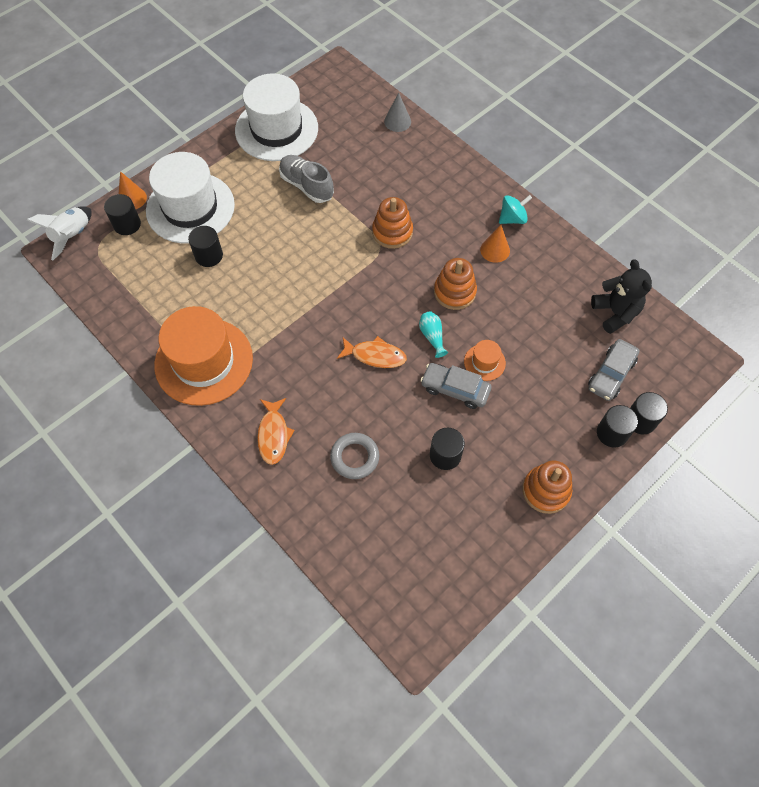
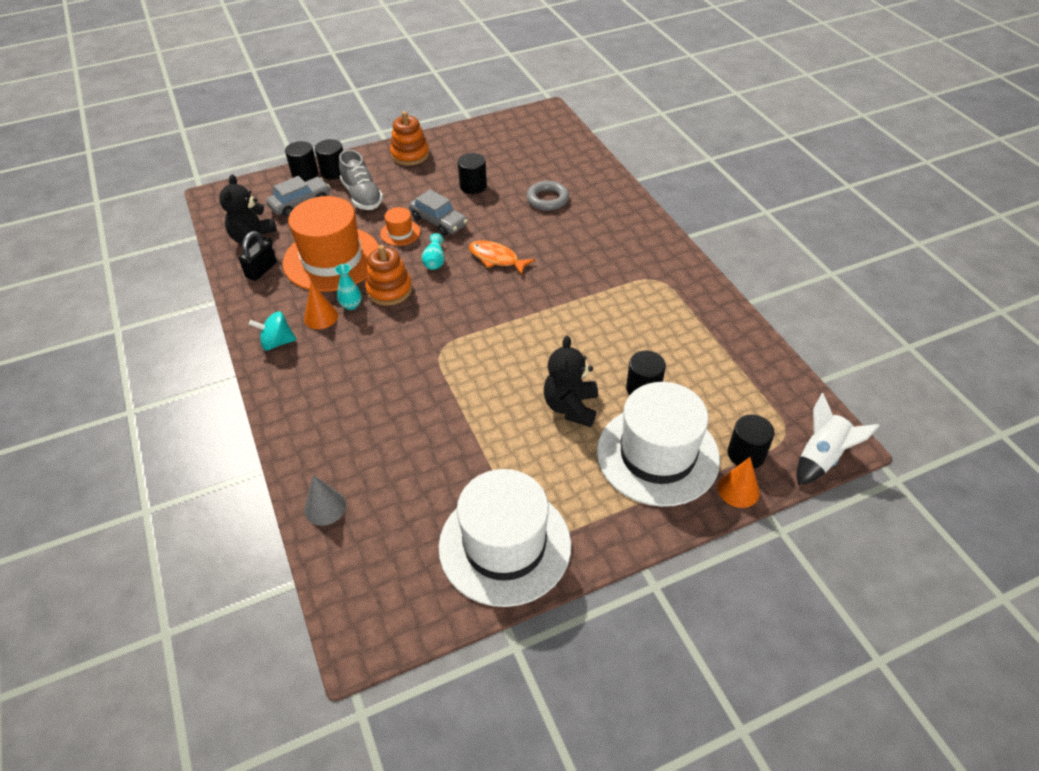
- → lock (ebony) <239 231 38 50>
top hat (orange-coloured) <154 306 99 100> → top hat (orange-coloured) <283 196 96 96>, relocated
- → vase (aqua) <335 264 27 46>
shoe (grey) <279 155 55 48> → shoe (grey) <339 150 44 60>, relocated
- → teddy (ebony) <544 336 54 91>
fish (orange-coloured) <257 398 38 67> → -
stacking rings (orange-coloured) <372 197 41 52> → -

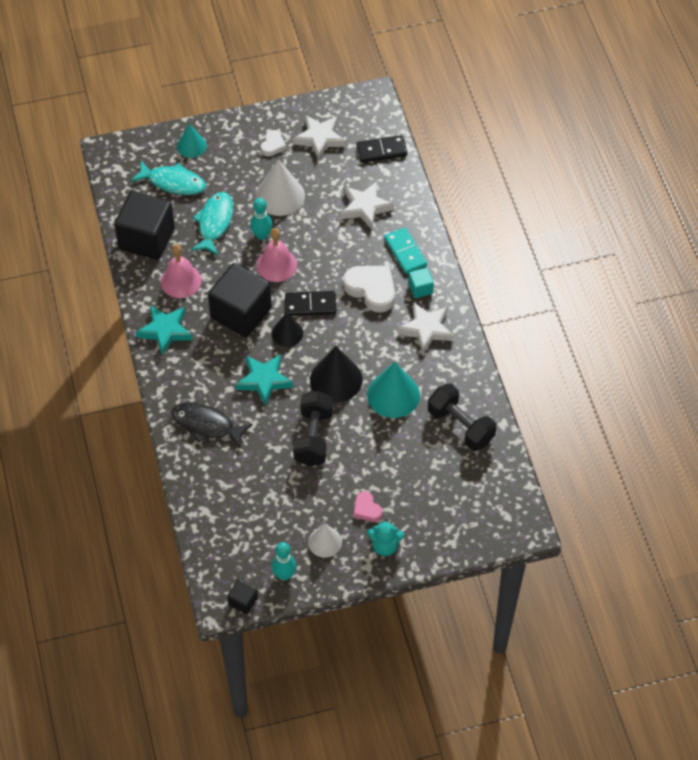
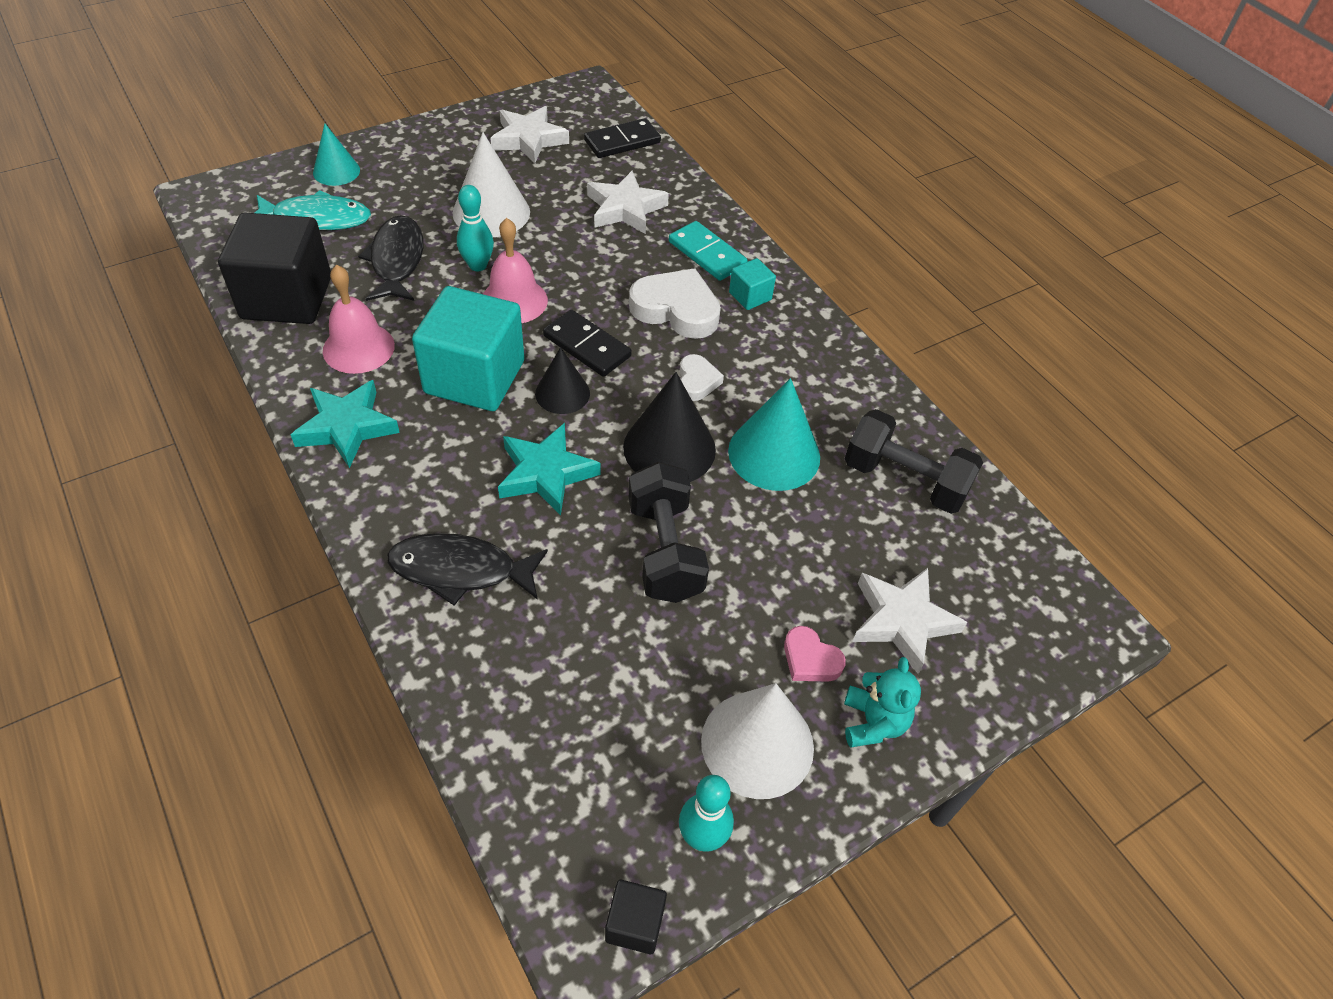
fish (aqua) <191 192 42 63> → fish (ebony) <358 215 65 86>
block (ebony) <208 263 64 74> → block (aqua) <412 286 113 125>
domino (ebony) <285 291 52 25> → domino (ebony) <543 310 89 67>, 60 degrees clockwise
heart shape (pure white) <261 130 25 26> → heart shape (pure white) <680 354 44 47>, relocated
cone shape (pure white) <308 523 34 34> → cone shape (pure white) <701 683 113 116>, x1.63
teddy (aqua) <367 519 38 37> → teddy (aqua) <844 657 77 91>, 75 degrees counterclockwise
five-pointed star (pure white) <398 302 56 52> → five-pointed star (pure white) <852 568 115 106>, relocated

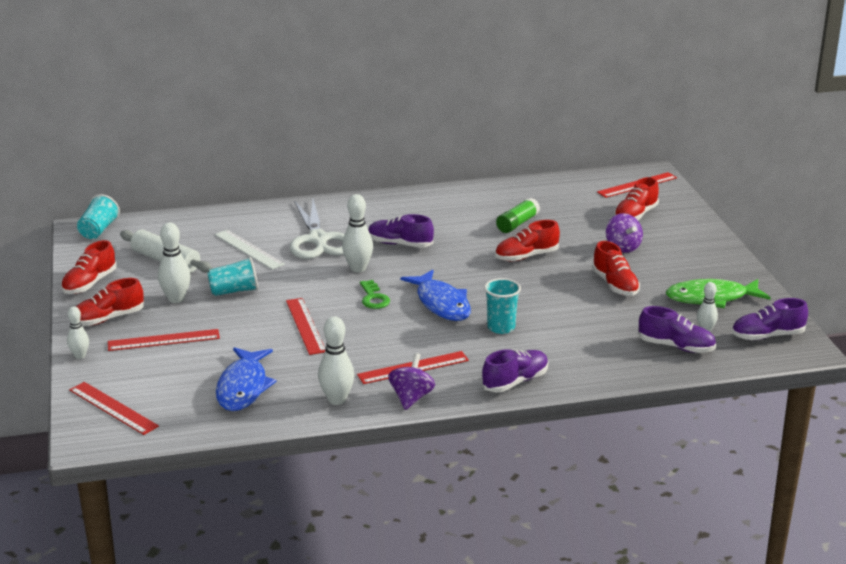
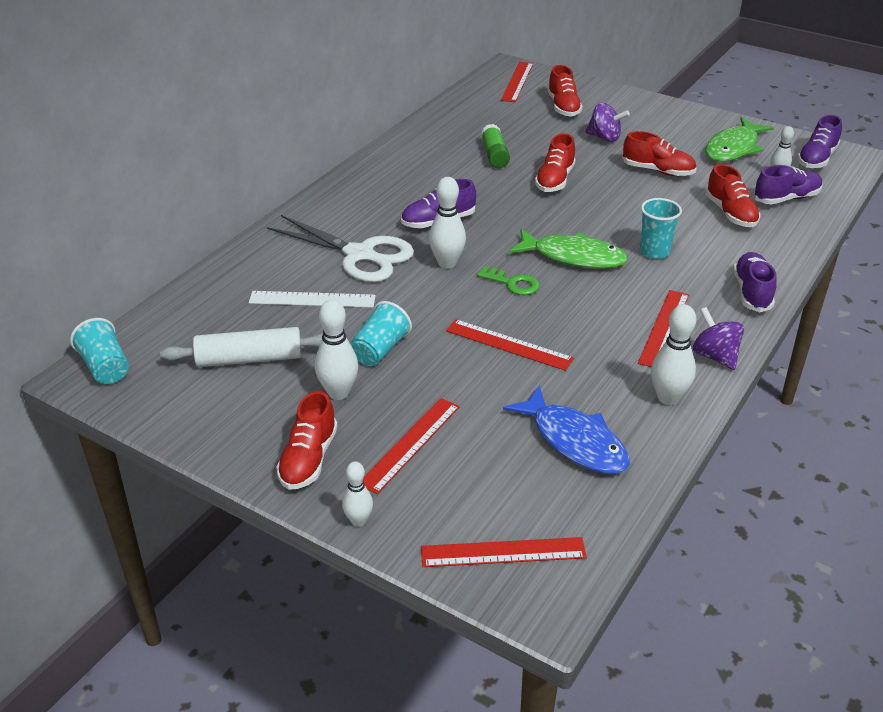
fish (cobalt) <401 270 70 51> → fish (leaf-green) <509 229 119 40>
shoe (crimson) <61 240 56 54> → shoe (crimson) <705 164 55 63>, relocated

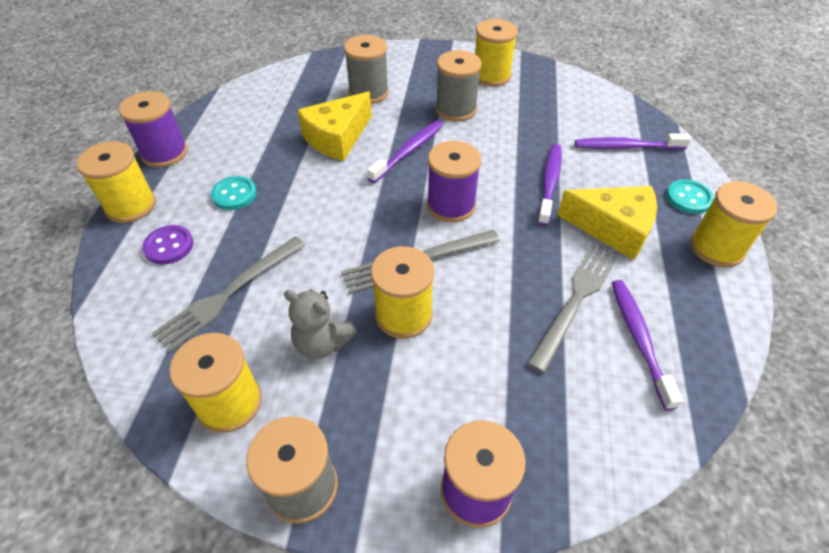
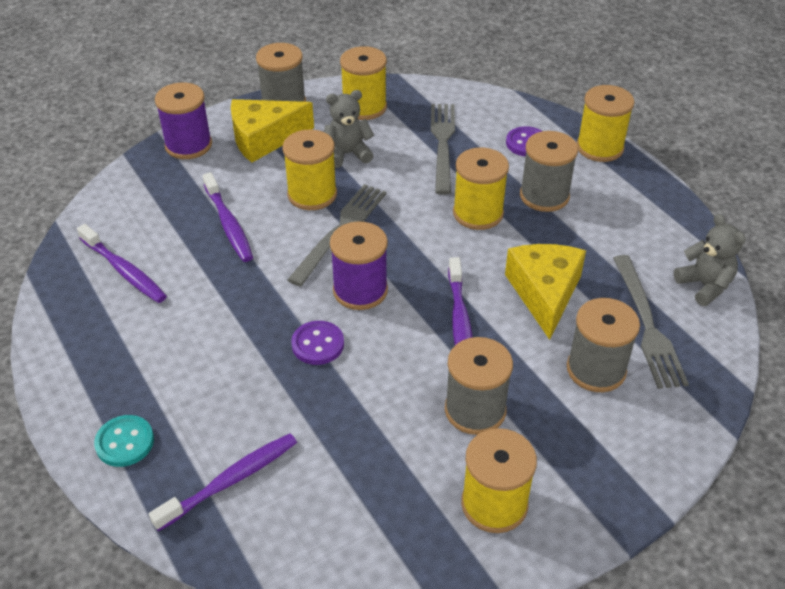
tooth brush (violet) <538 144 24 82> → tooth brush (violet) <203 172 50 90>, relocated
cheese (yellow) <557 186 100 74> → cheese (yellow) <231 99 83 64>, relocated
- → shirt button (violet) <291 321 53 44>
spool (yellow) <690 181 87 86> → spool (yellow) <453 148 56 82>, relocated
shirt button (aqua) <211 176 46 34> → spool (grey) <520 131 58 81>
fork (grey) <527 244 92 129> → fork (grey) <613 255 76 134>, relocated
- → teddy (grey) <674 214 72 92>
spool (violet) <119 91 69 76> → -

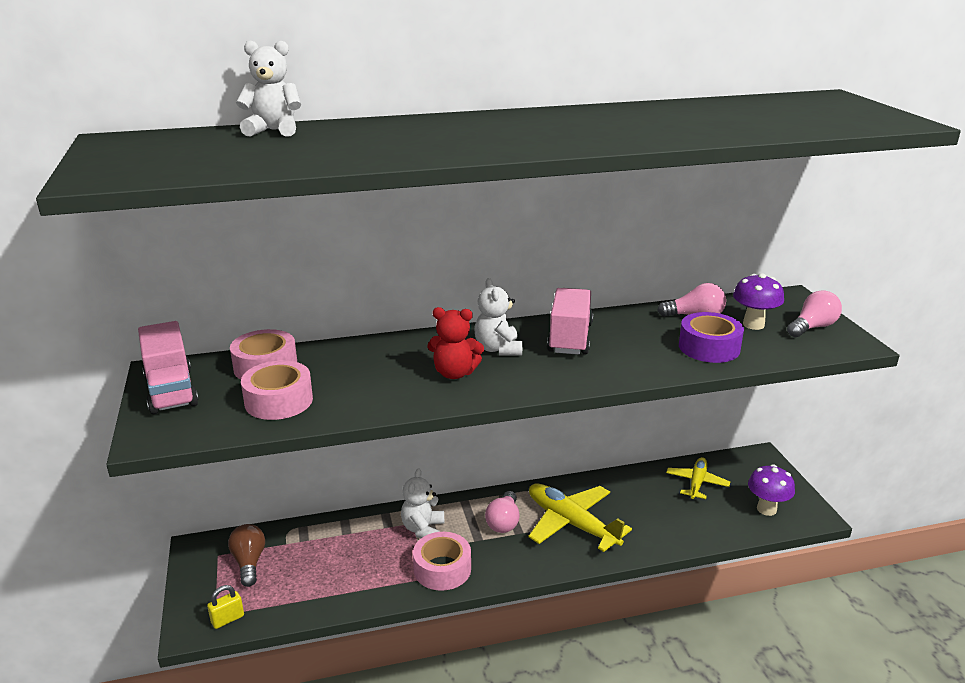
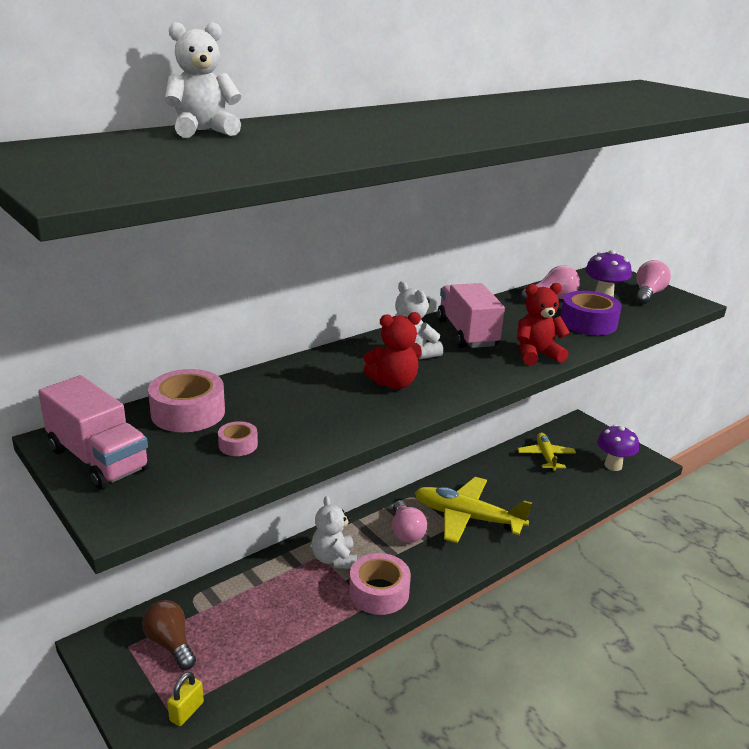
tape (pink) <241 360 72 60> → tape (pink) <218 421 40 35>, x0.50
- → teddy (crimson) <517 283 53 82>

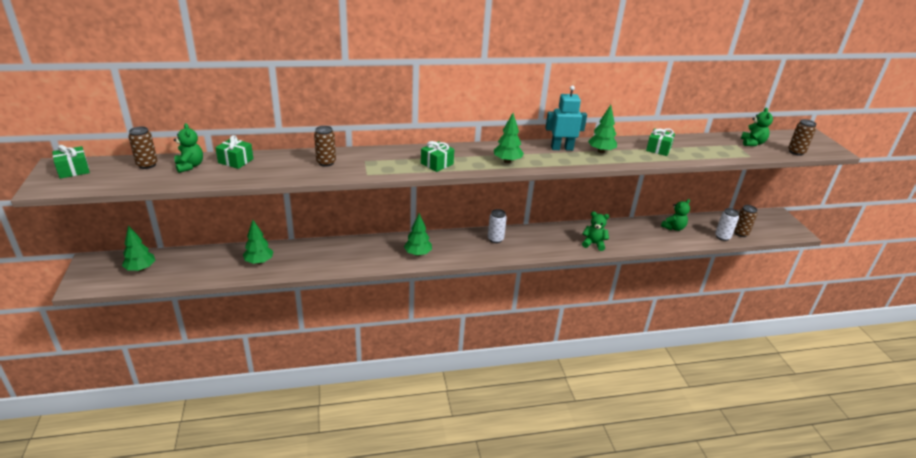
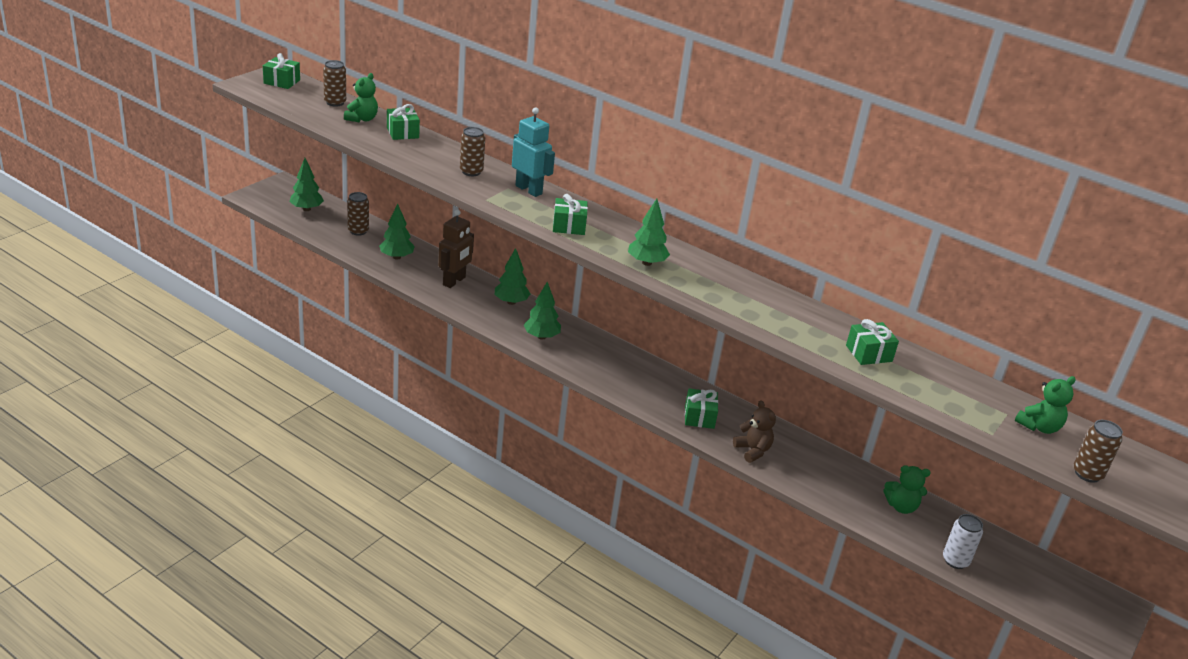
can (brown) <734 205 24 32> → can (brown) <347 192 22 44>, relocated
- → toy robot (brown) <438 209 36 79>
toy tree (leaf-green) <588 105 29 48> → toy tree (leaf-green) <495 248 35 57>, relocated
toy robot (aqua) <545 85 42 66> → toy robot (aqua) <512 107 43 90>, relocated
- → present (leaf-green) <685 388 33 41>
teddy (leaf-green) <582 212 27 39> → teddy (brown) <733 400 43 63>
can (pure white) <488 209 19 34> → -

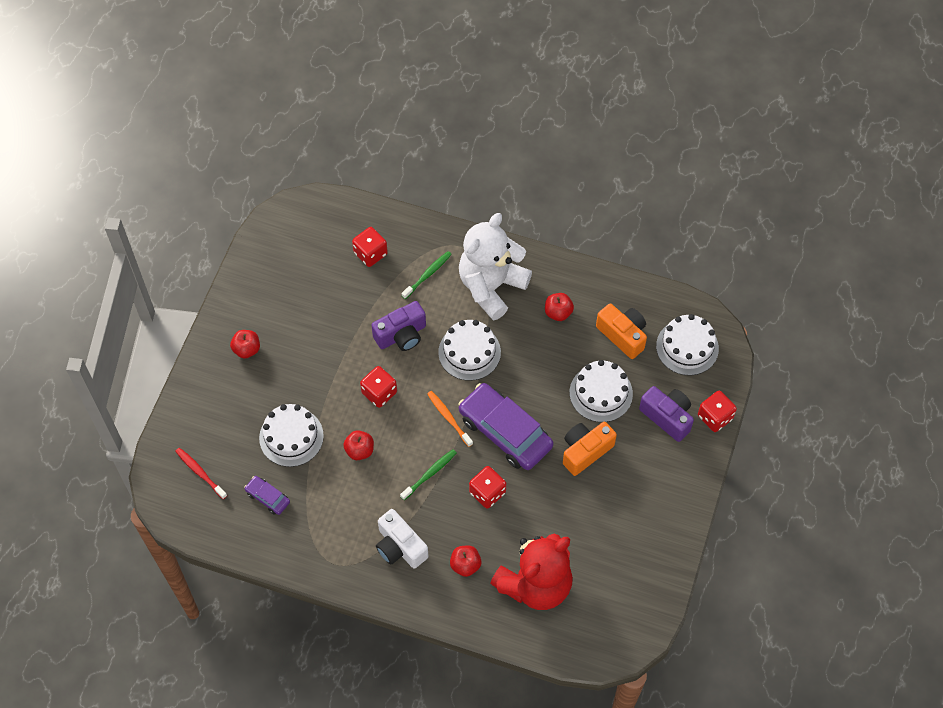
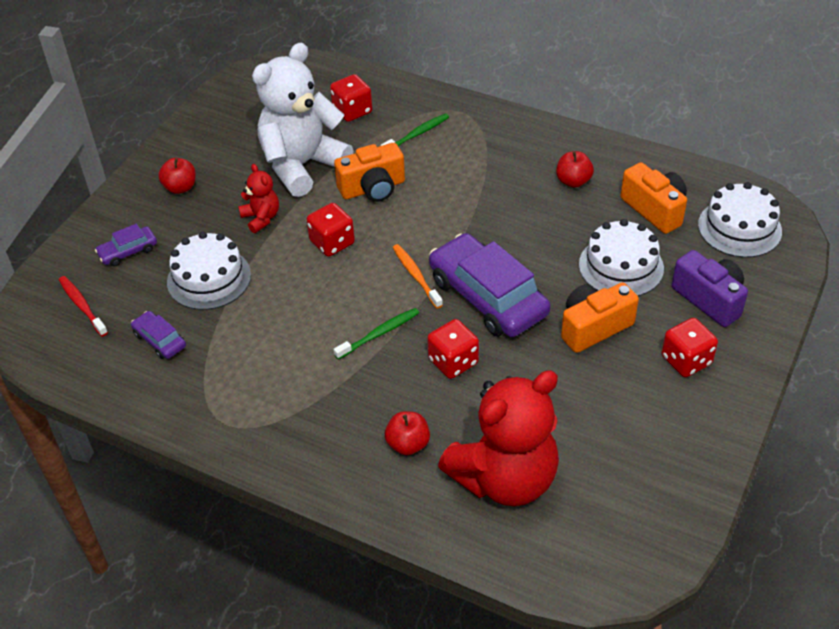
- → automobile (violet) <95 224 62 43>
- → teddy (crimson) <238 164 41 69>
teddy (pure white) <459 213 73 107> → teddy (pure white) <252 43 102 154>, relocated
compact camera (violet) <371 301 55 50> → compact camera (orange-coloured) <334 143 71 59>
game die (crimson) <698 391 39 41> → game die (crimson) <662 318 56 59>, relocated
apple (crimson) <343 430 31 30> → -
compact camera (pure white) <376 509 53 60> → -
gateau (pure white) <438 320 63 61> → -

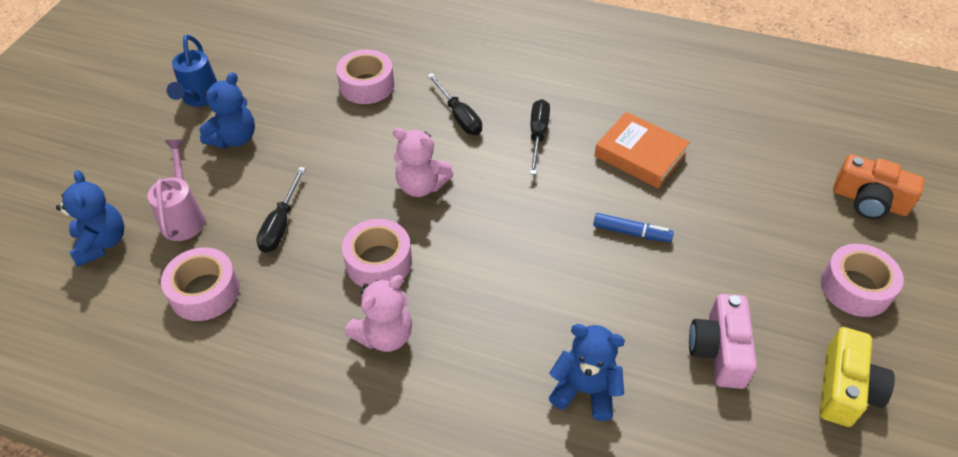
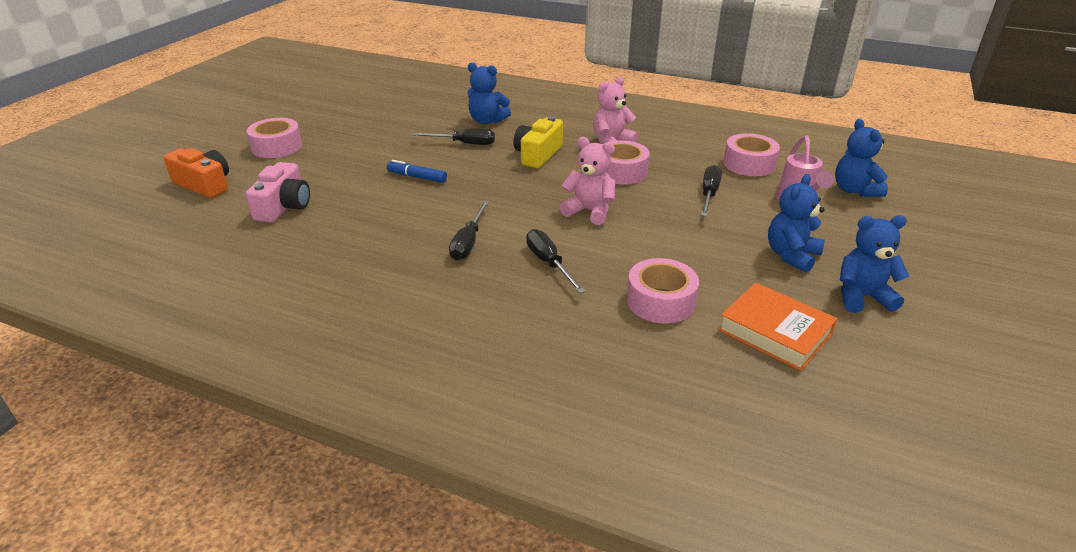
compact camera (pink) <689 294 68 95> → compact camera (pink) <246 162 64 61>, relocated
- → screwdriver (ebony) <412 129 83 16>
compact camera (yellow) <820 327 75 100> → compact camera (yellow) <514 116 49 52>, relocated
book (orange-coloured) <594 112 96 76> → book (orange-coloured) <718 283 119 88>, relocated
sprinkling can (cobalt) <167 35 50 72> → teddy (cobalt) <840 215 70 98>

